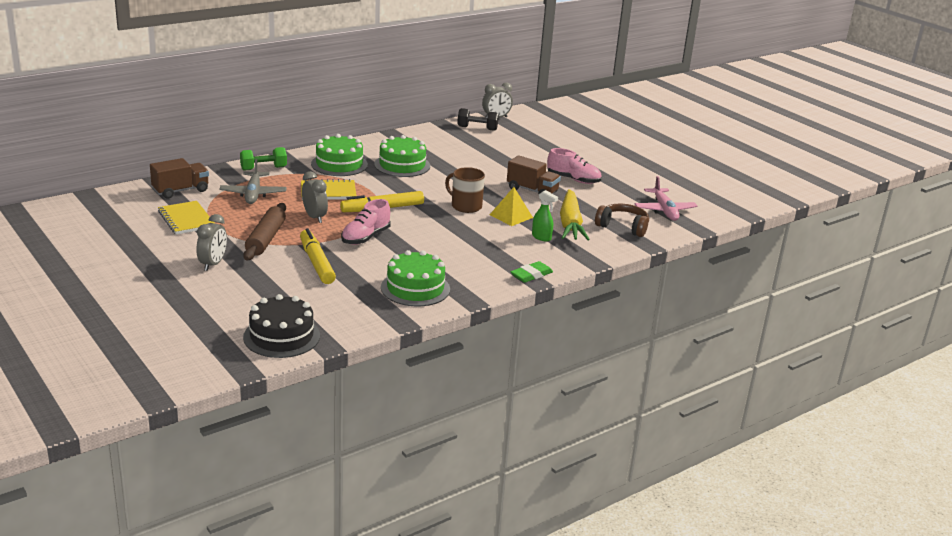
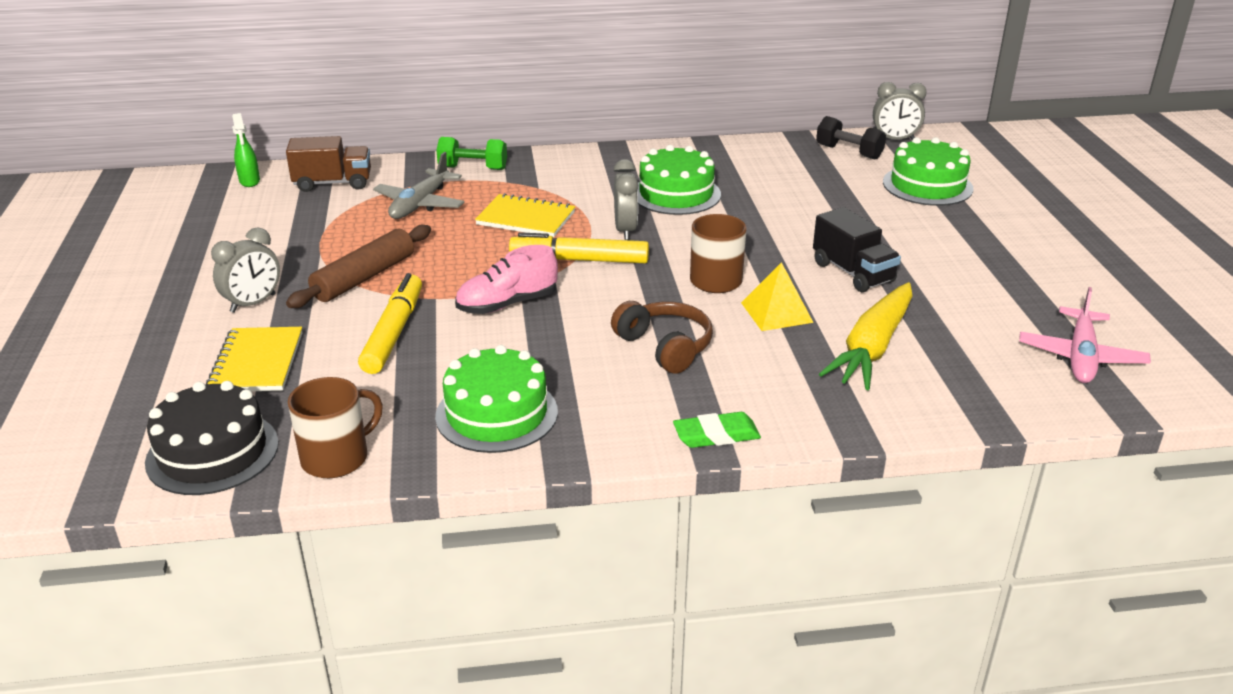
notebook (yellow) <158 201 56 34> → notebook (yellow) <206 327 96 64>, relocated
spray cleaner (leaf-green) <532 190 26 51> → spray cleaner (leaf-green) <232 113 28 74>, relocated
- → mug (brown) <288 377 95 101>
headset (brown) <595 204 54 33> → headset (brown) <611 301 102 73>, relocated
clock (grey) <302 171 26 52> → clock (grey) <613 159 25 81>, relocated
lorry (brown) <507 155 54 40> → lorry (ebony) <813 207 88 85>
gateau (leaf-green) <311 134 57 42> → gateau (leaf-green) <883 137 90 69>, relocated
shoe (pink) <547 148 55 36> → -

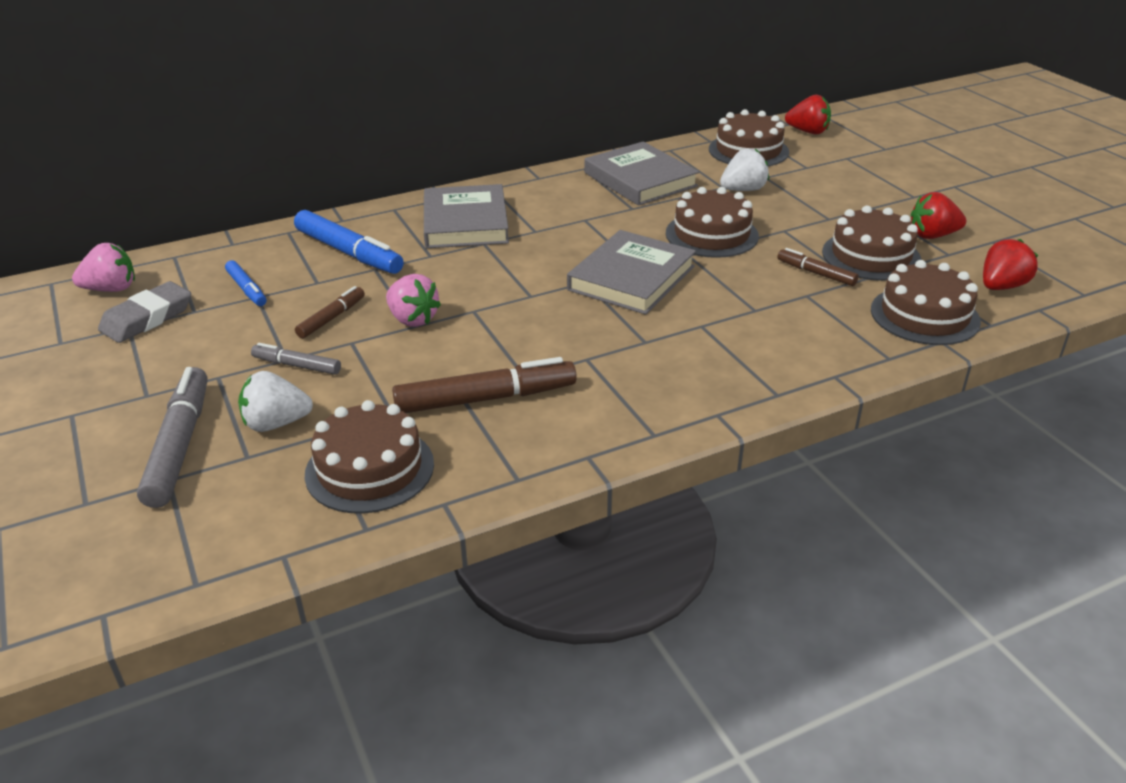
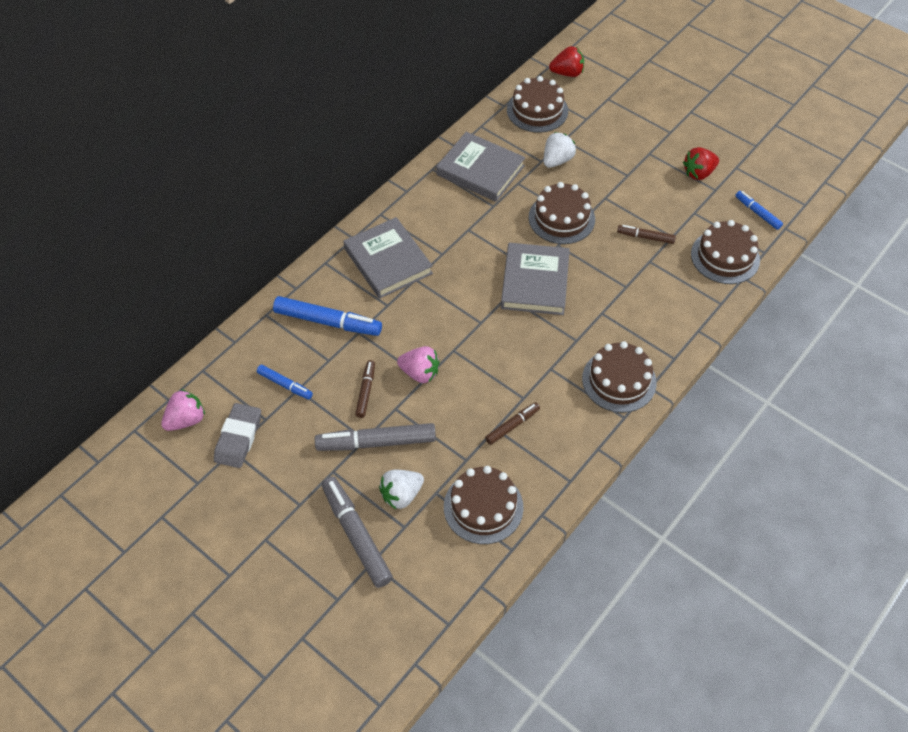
marker pen (grey) <251 343 90 32> → marker pen (grey) <315 423 121 28>, x1.81
marker pen (brown) <392 357 185 56> → marker pen (brown) <485 402 55 43>, x0.55
gateau (brown) <822 206 100 75> → gateau (brown) <582 341 75 72>, relocated
berry (crimson) <983 239 55 51> → marker pen (cobalt) <735 191 48 39>

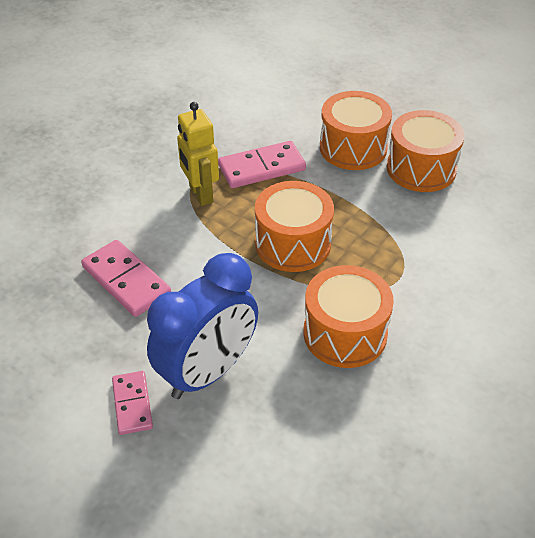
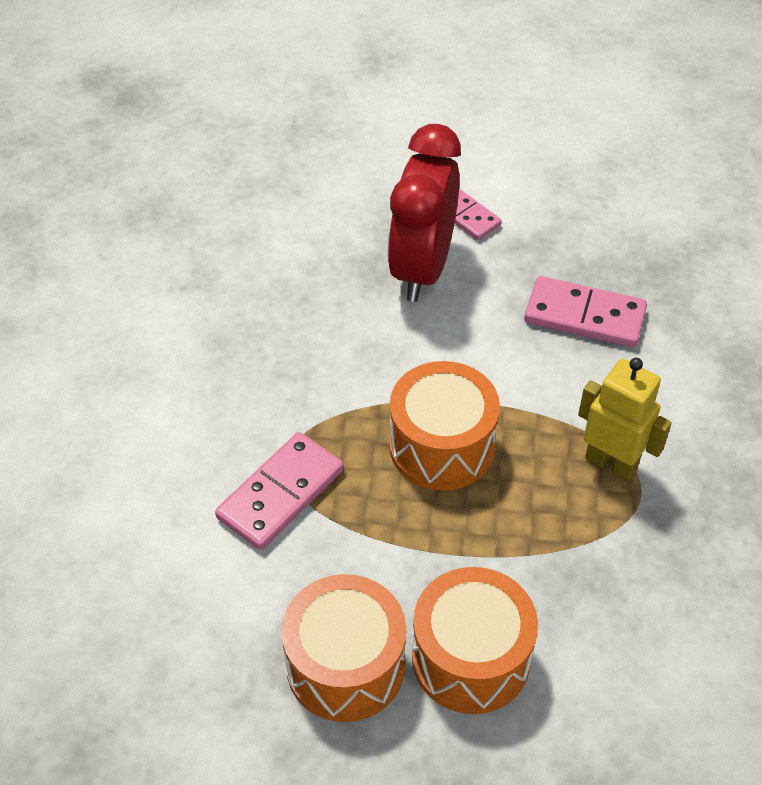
domino (pink) <218 141 88 47> → domino (pink) <215 432 129 118>, relocated
clock (cobalt) <147 253 111 146> → clock (crimson) <387 124 74 178>
snare drum (orange-coloured) <303 265 91 103> → -

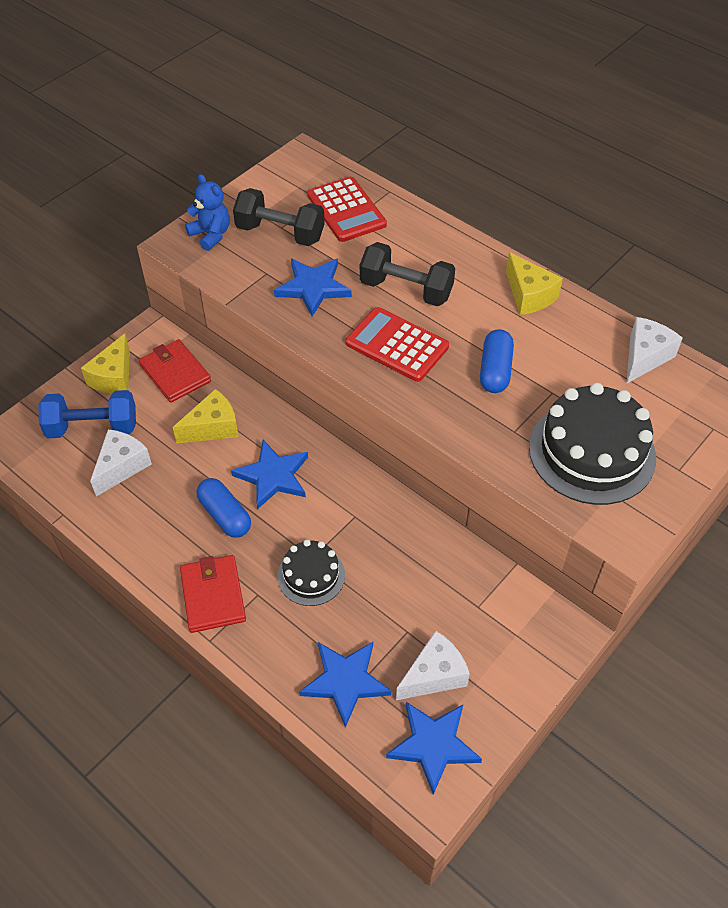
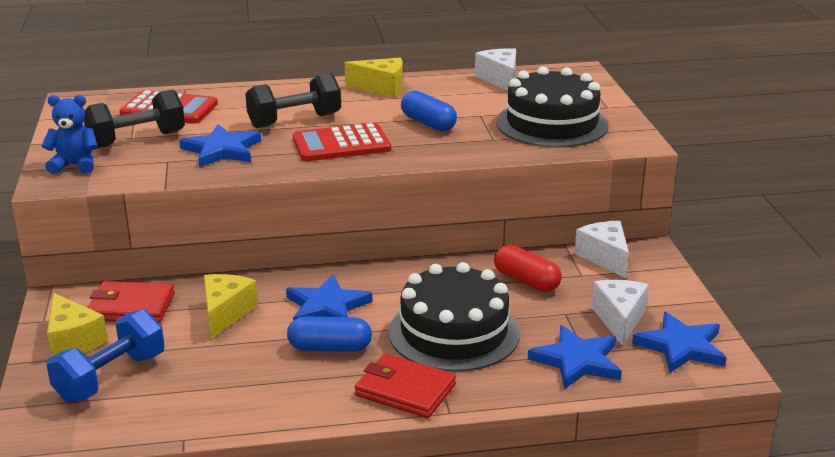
gateau (ebony) <278 540 67 66> → gateau (ebony) <389 262 131 110>, x1.81
- → capsule (crimson) <494 245 68 47>
cheese (pure white) <90 429 62 67> → cheese (pure white) <574 221 55 58>, relocated

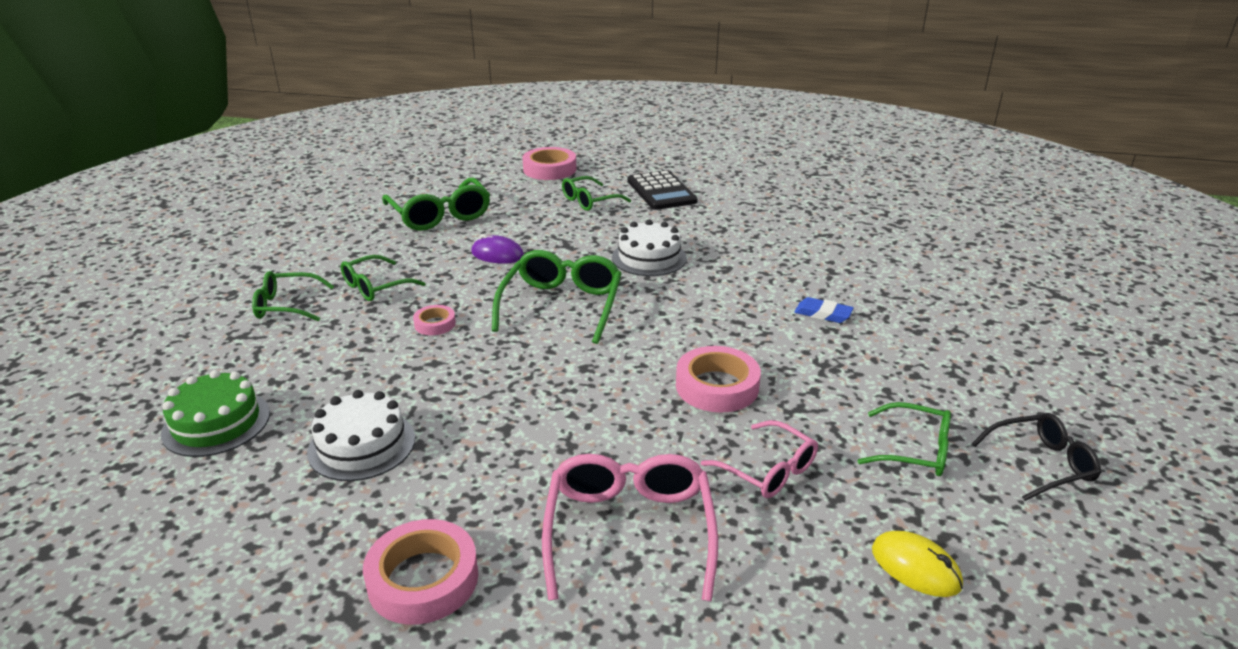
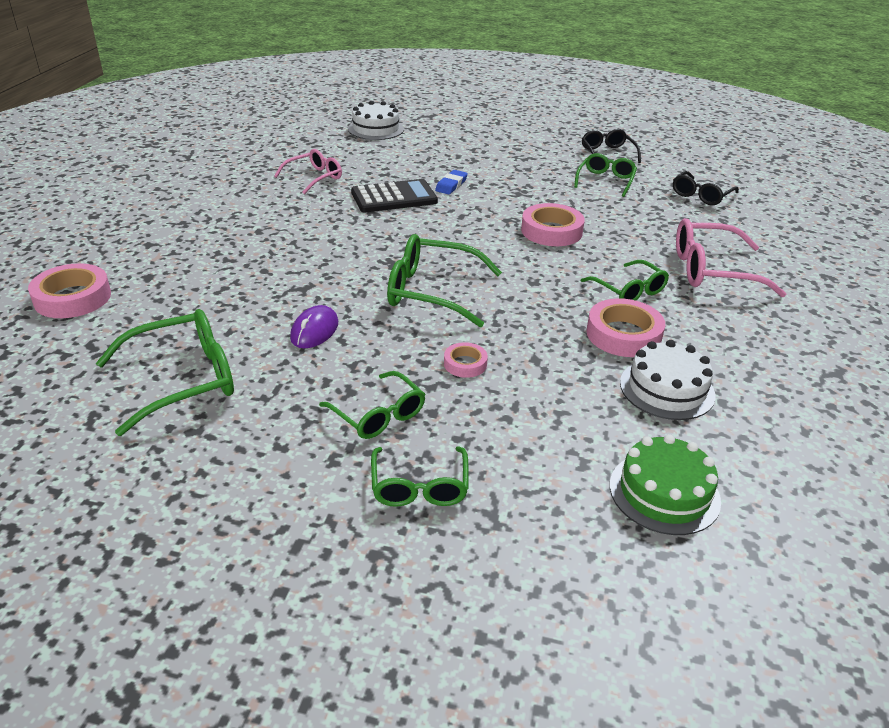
glasses (pink) <701 420 117 78> → glasses (pink) <274 149 68 45>, relocated
gateau (pure white) <612 220 75 56> → gateau (pure white) <348 101 56 39>, relocated
pocket calculator (ebony) <627 170 71 40> → pocket calculator (ebony) <351 179 87 34>, relocated
glasses (leaf-green) <562 176 69 35> → glasses (leaf-green) <581 260 88 41>, relocated
tape (pink) <363 519 115 106> → tape (pink) <586 298 79 59>, relocated
PC mouse (yellow) <872 531 91 66> → glasses (ebony) <673 171 66 34>

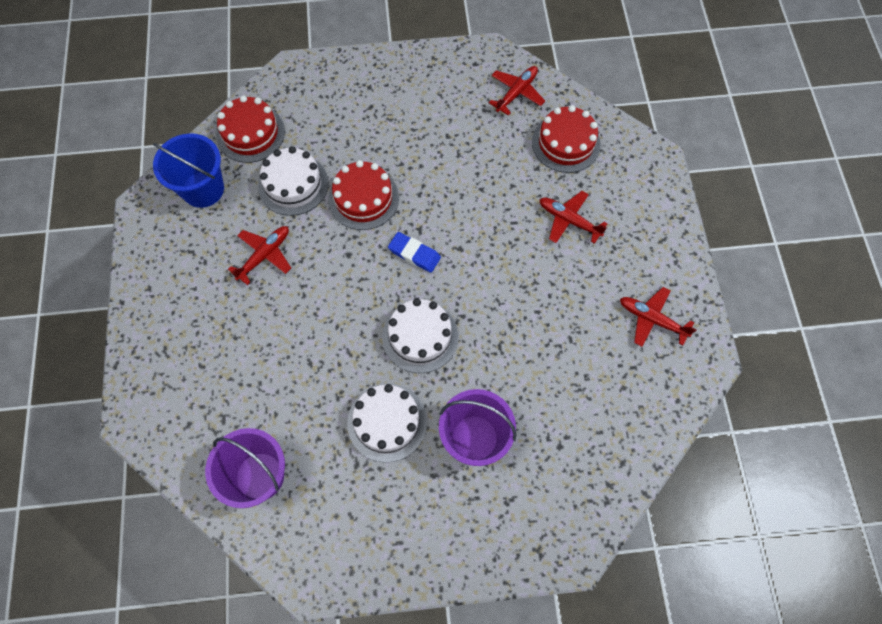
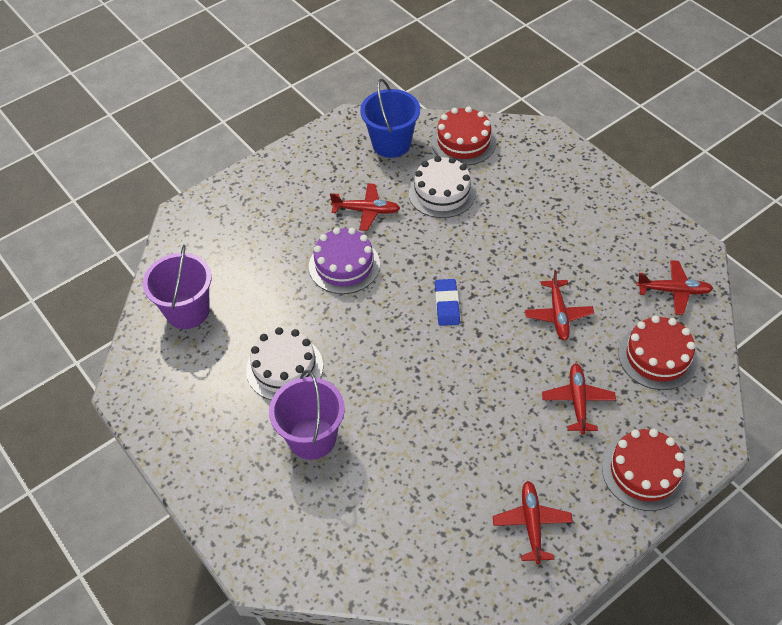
- → gateau (violet) <309 228 71 66>
- → toy plane (crimson) <525 270 69 71>
gateau (crimson) <328 160 71 70> → gateau (crimson) <602 429 86 82>, relocated
gateau (pure white) <382 298 76 75> → -

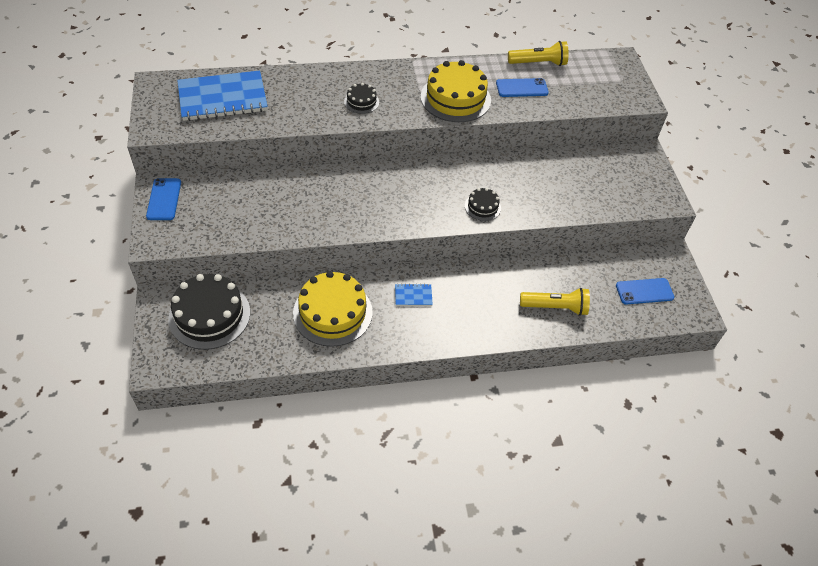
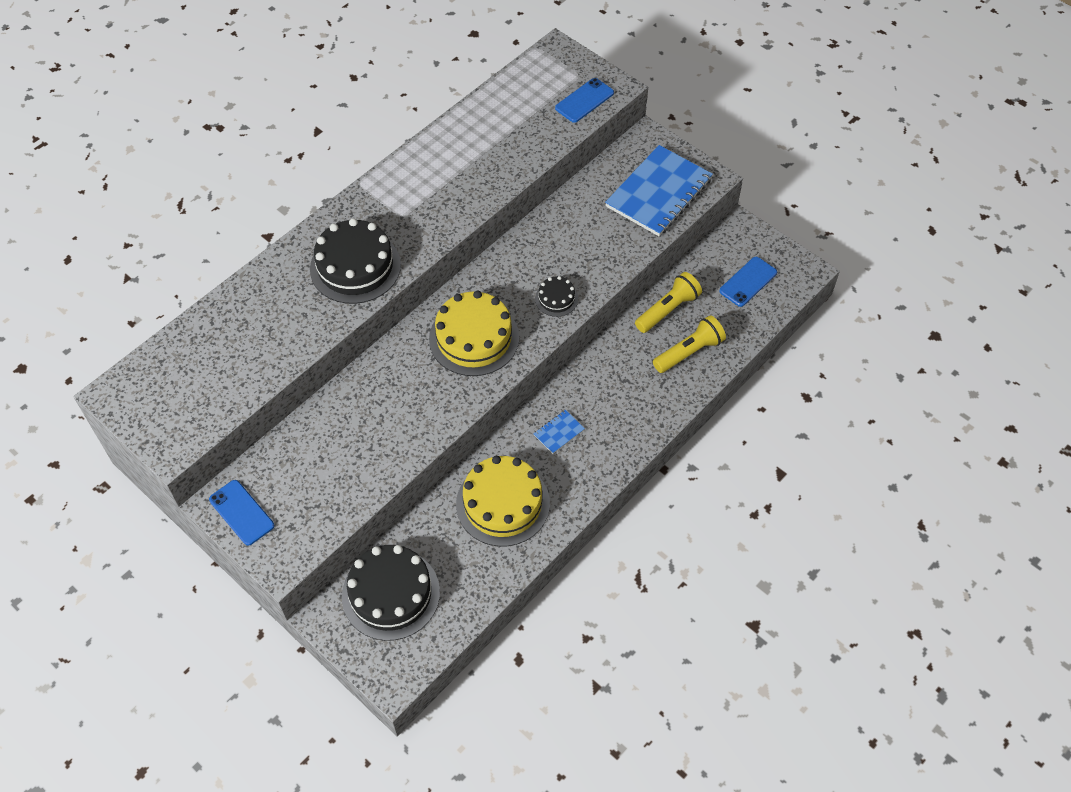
gateau (ebony) <344 83 35 31> → gateau (ebony) <310 218 91 86>, x2.04
gateau (yellow) <421 60 70 62> → gateau (yellow) <429 291 90 85>, relocated
mobile phone (cobalt) <496 78 53 19> → mobile phone (cobalt) <555 78 59 45>, relocated
notebook (cobalt) <177 70 91 51> → notebook (cobalt) <605 145 108 91>, relocated
pocket torch (yellow) <508 41 61 25> → pocket torch (yellow) <635 272 67 61>, relocated

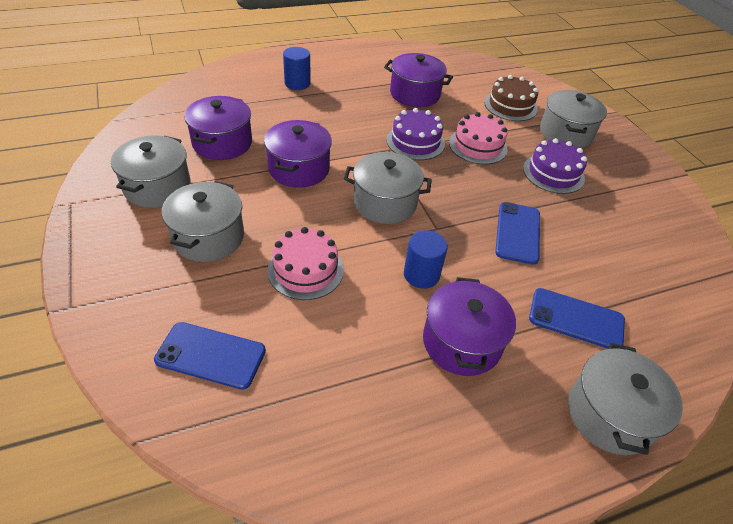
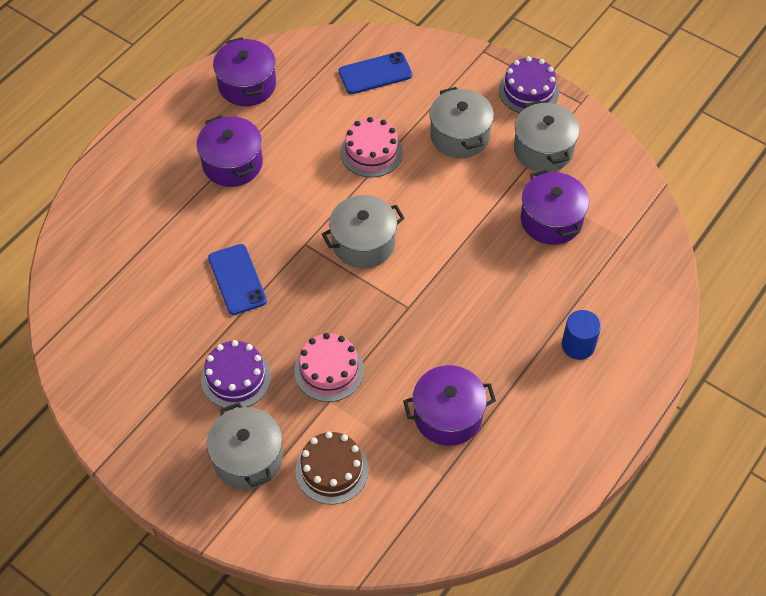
pot (violet) <264 120 68 68> → pot (violet) <213 37 63 69>, relocated
gateau (violet) <386 108 59 52> → gateau (violet) <499 56 60 57>, relocated
cylinder shape (cobalt) <404 230 44 59> → -
mobile phone (cobalt) <529 288 96 61> → -
pot (grey) <568 343 115 112> → -

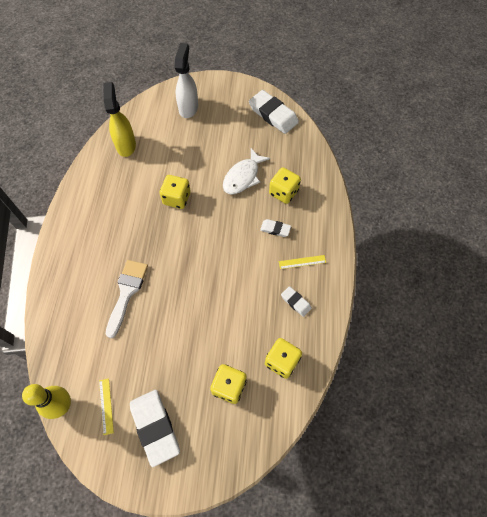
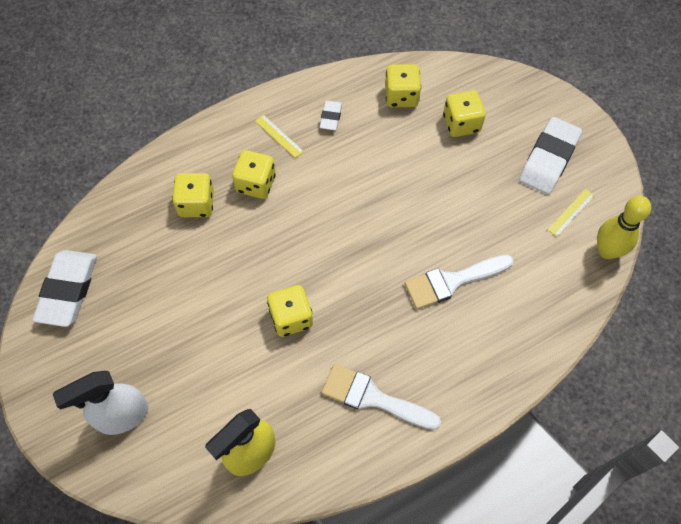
gum eraser (pure white) <260 219 31 18> → game die (yellow) <232 150 44 49>
- → brush (pure white) <322 364 119 66>
fish (pure white) <223 148 47 46> → -

